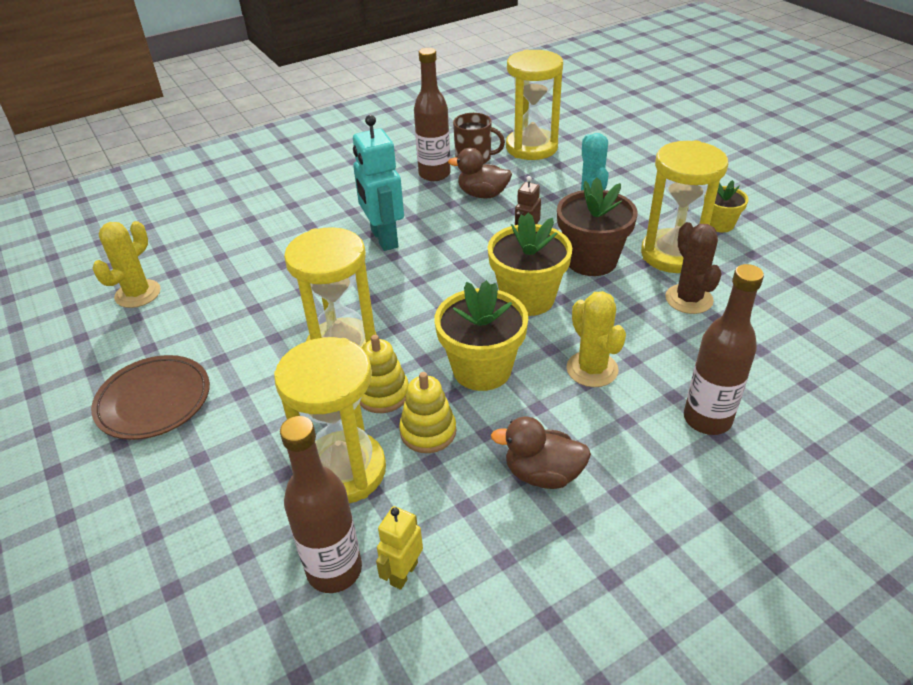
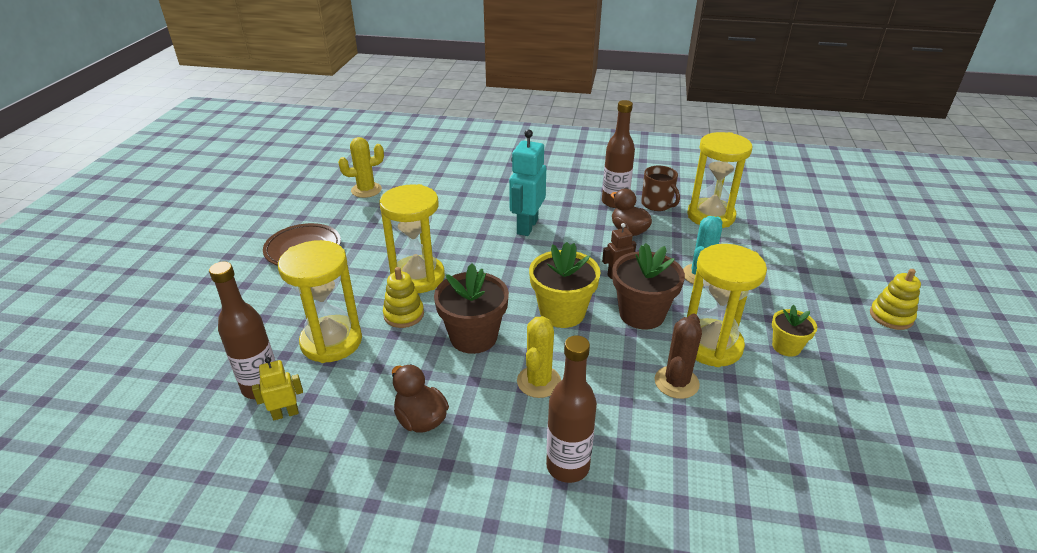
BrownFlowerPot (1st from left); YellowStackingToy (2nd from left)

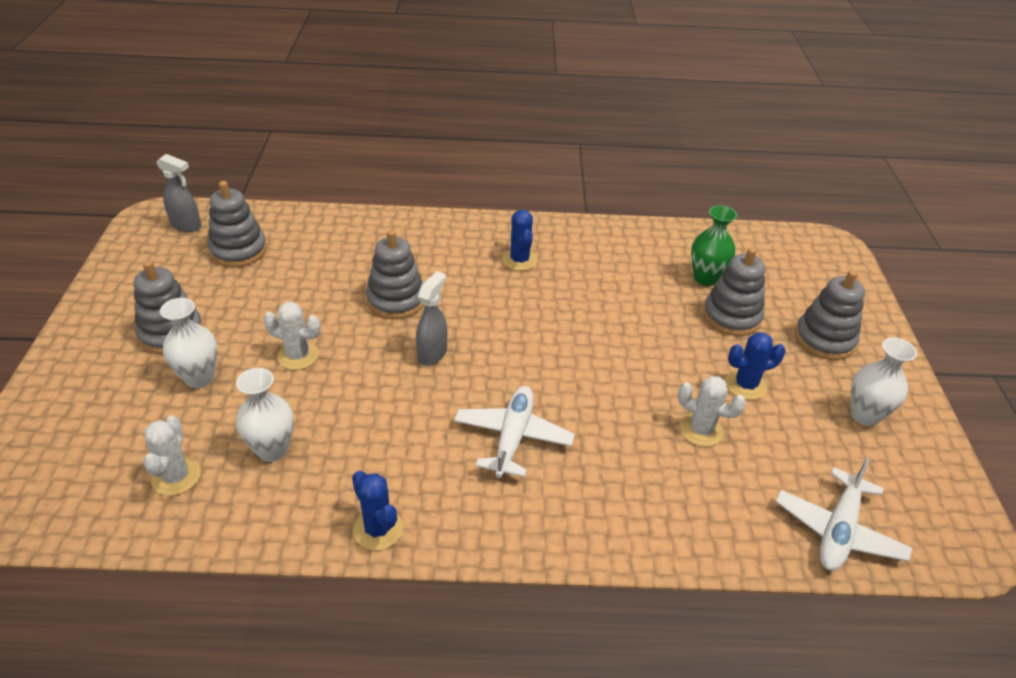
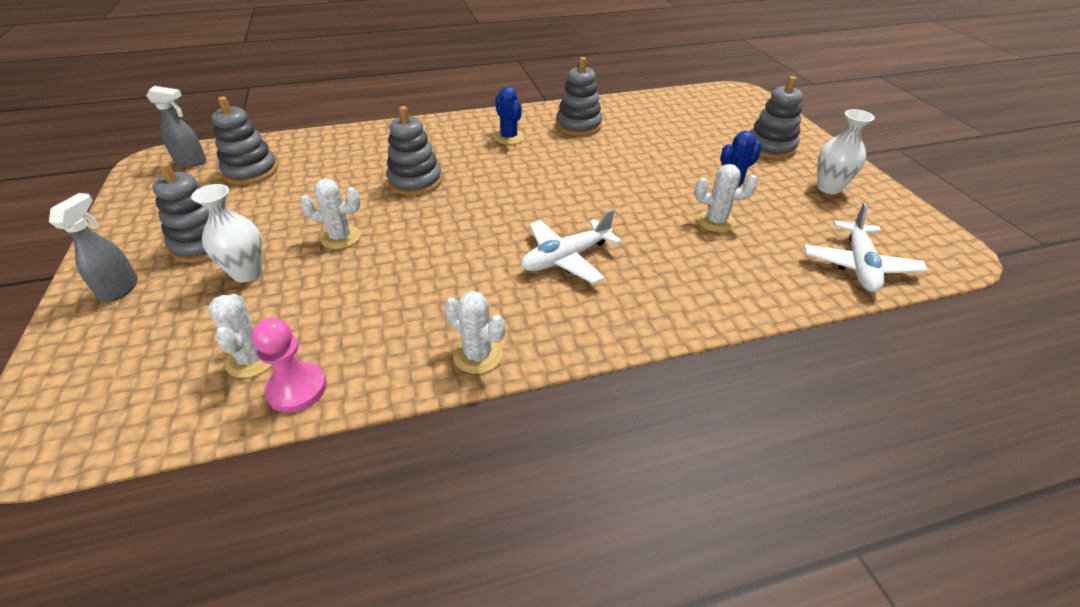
GreySprayBottle (1st from left); PinkPawn; WhiteCactus (3rd from left); WhitePlane (1st from left); GreyStackingToy (4th from left); WhiteVase (2nd from left in the first image); GreenVase

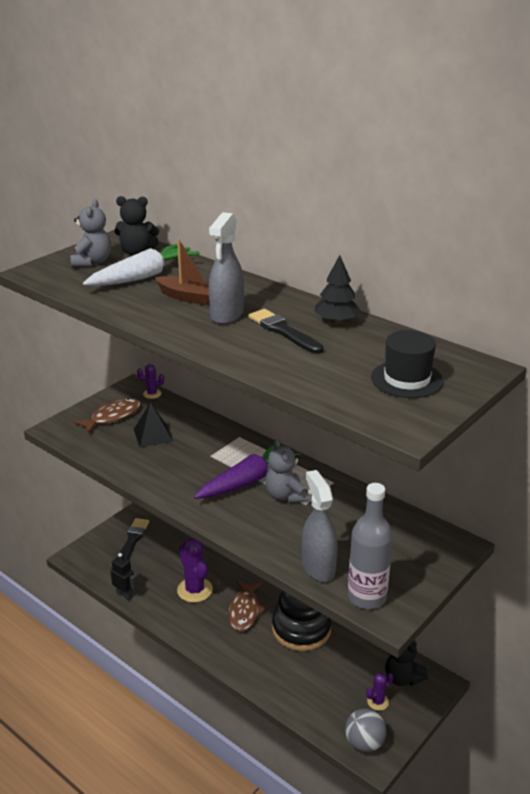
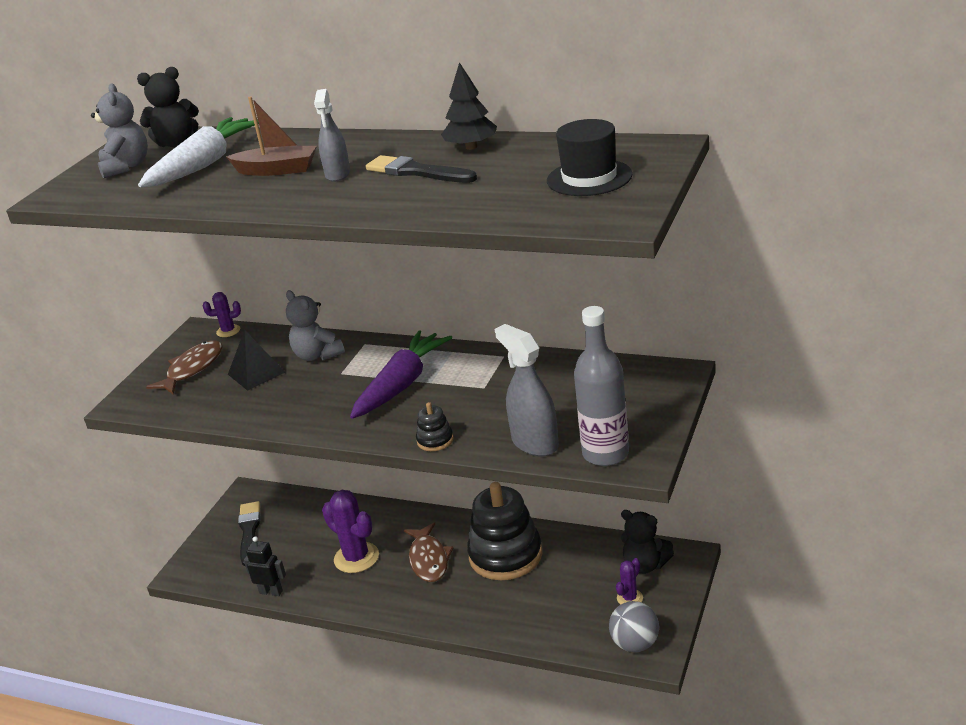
GreyTeddyBear (2nd from left); GreySprayBottle (1st from left); BlackStackingToy (1st from left)

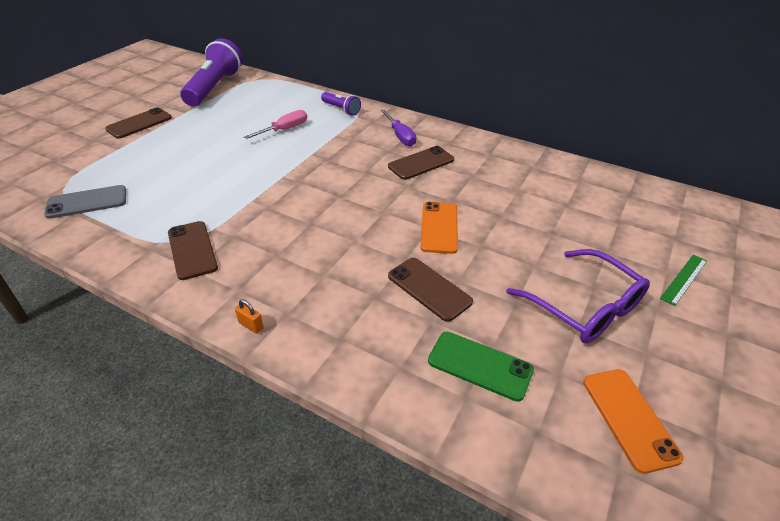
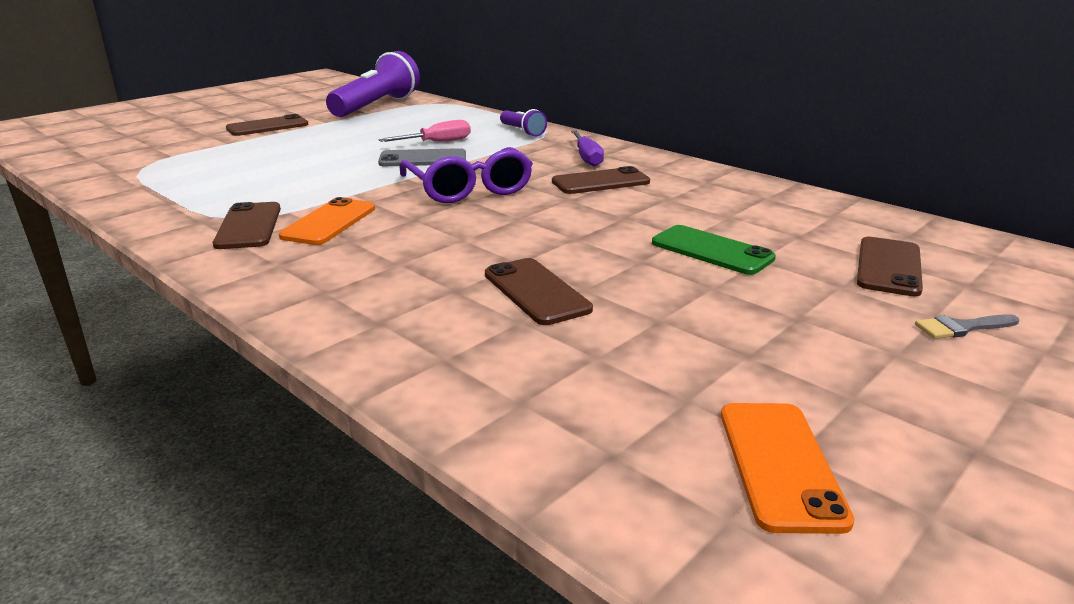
OrangePhone (1st from left); GreyPhone; PurpleGlasses; GreenPhone; BrownPhone (5th from left); GreyBrush; OrangePadlock

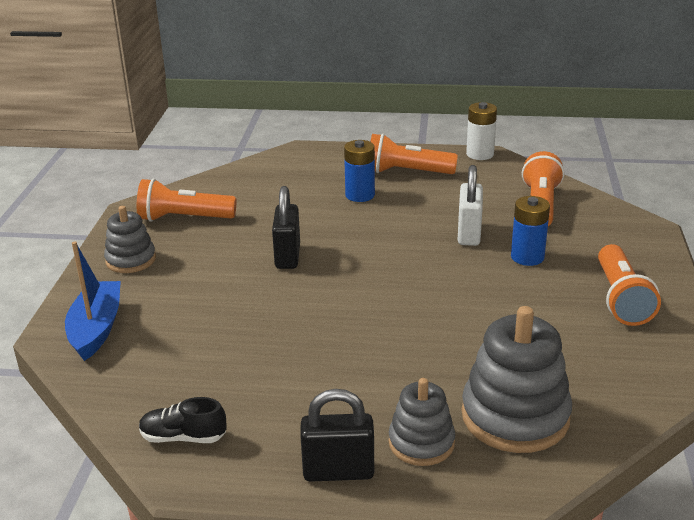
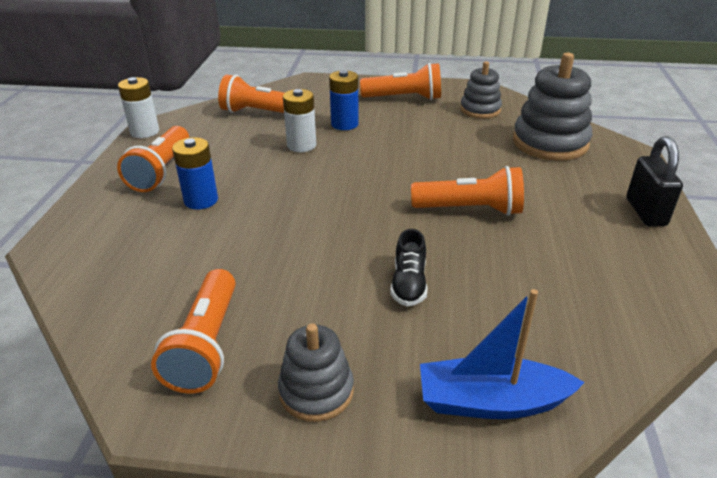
WhiteBattery (2nd from left); BlackShoe; OrangeFlashlight (5th from left); GreyStackingToy (2nd from left); BlackPadlock (1st from left in the first image)

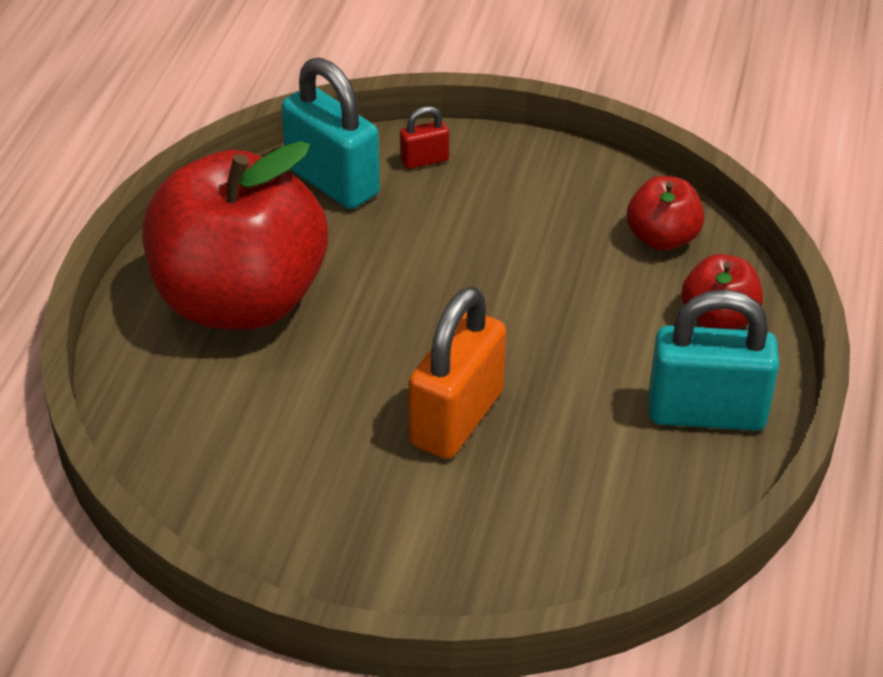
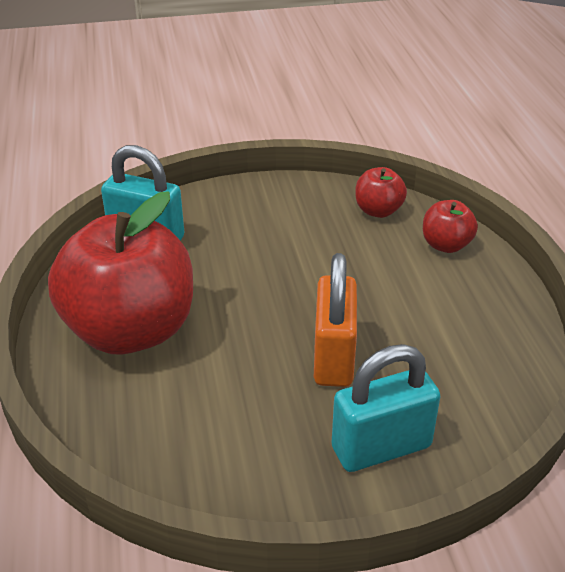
TurquoisePadlock (2nd from left); RedPadlock

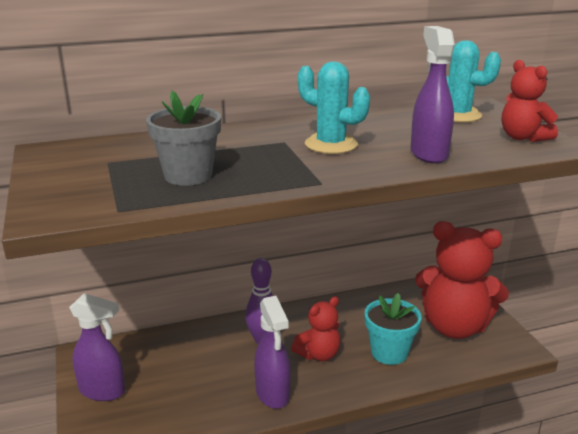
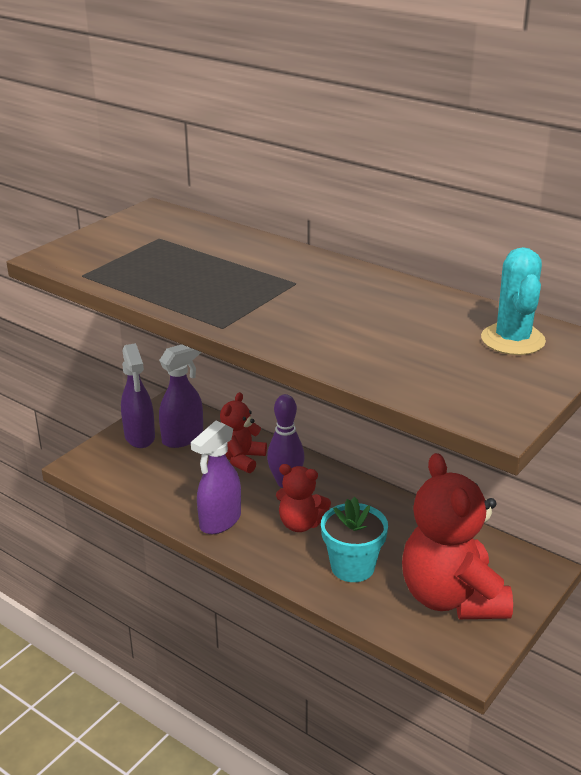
PurpleSprayBottle (2nd from left); RedTeddyBear (1st from left); GreyFlowerPot; TurquoiseCactus (1st from left in the first image)

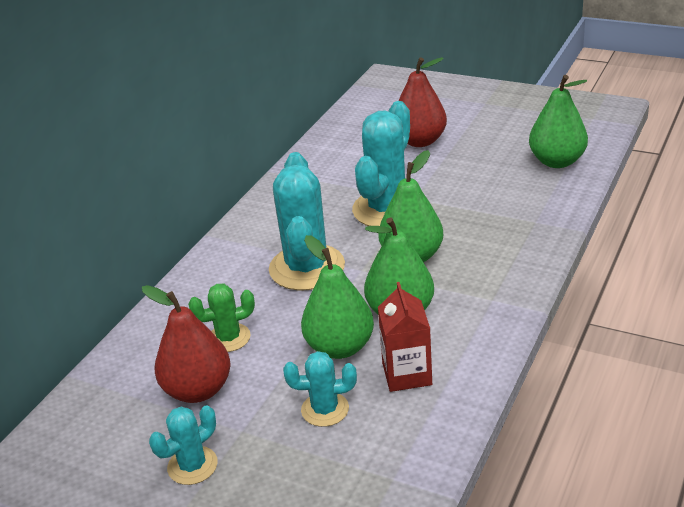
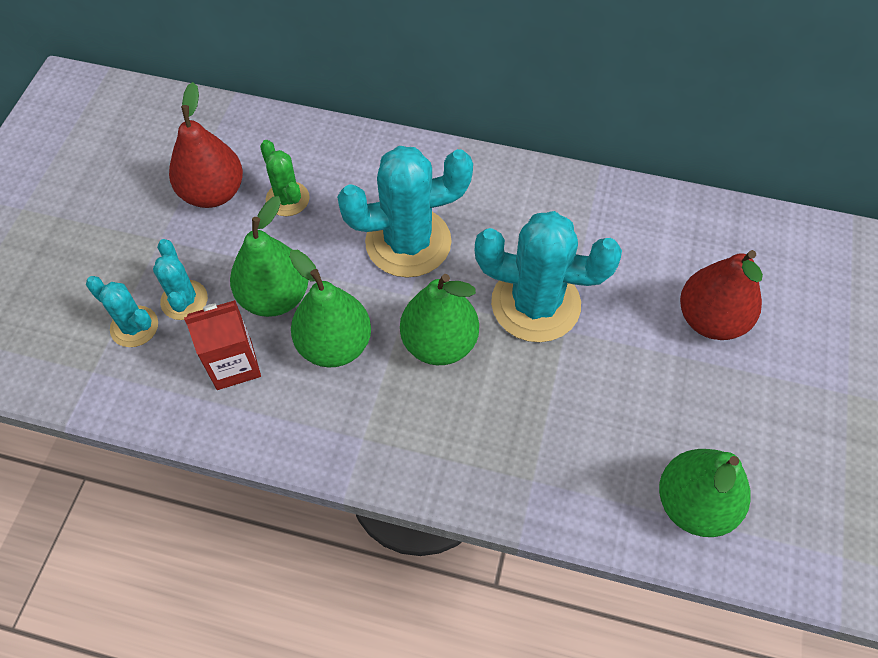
TurquoiseCactus (1st from left)

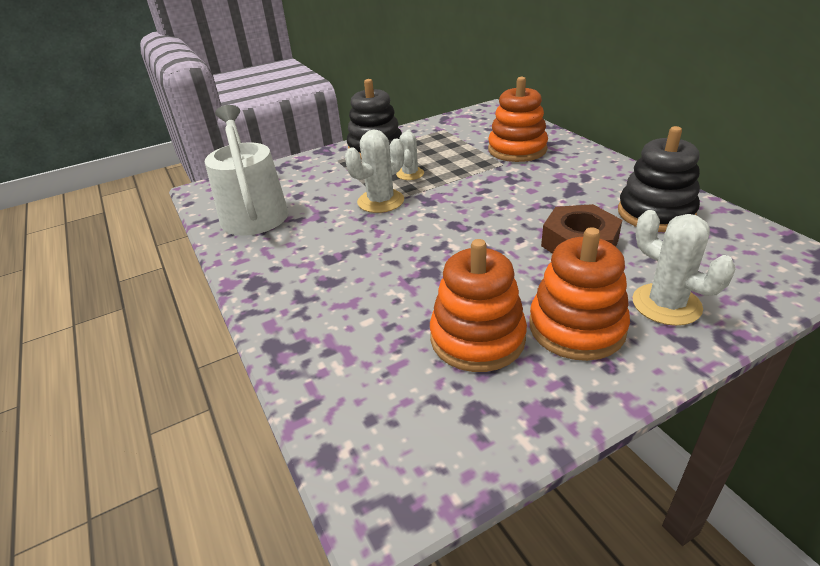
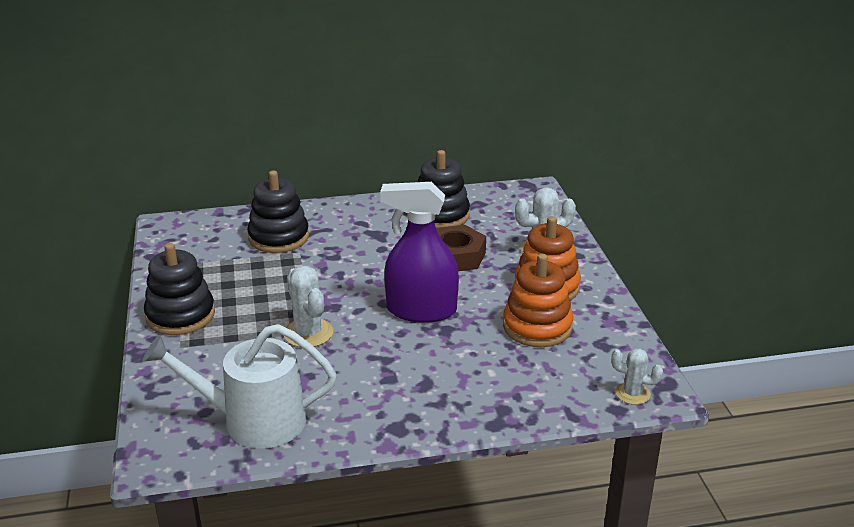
BlackStackingToy (2nd from left); PurpleSprayBottle; WhiteCactus (3rd from left)

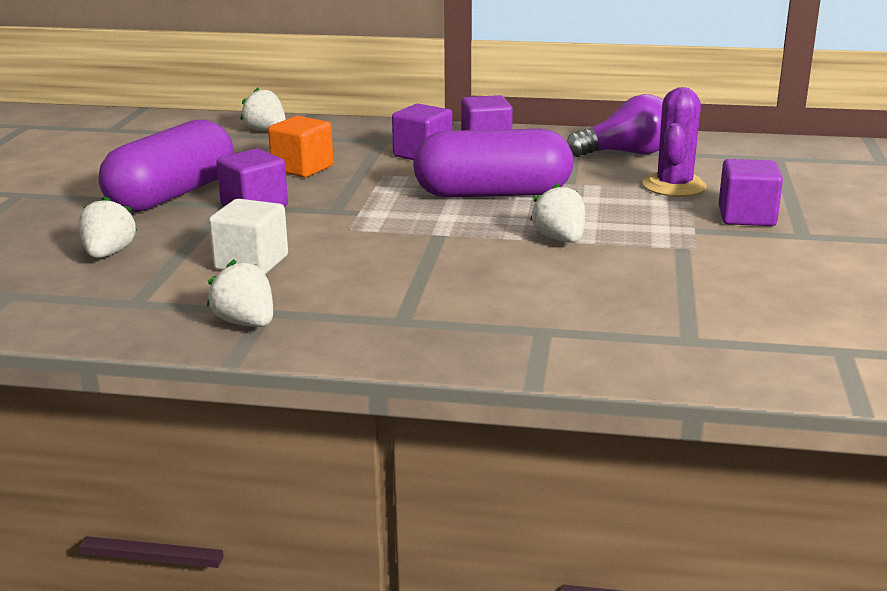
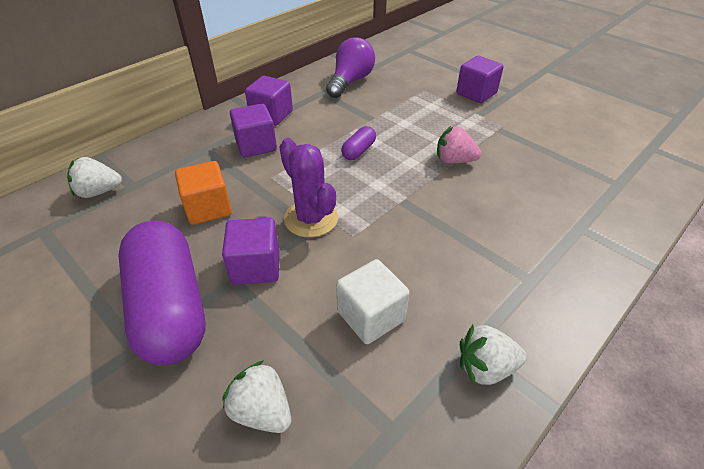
PurpleCactus; PurpleCapsule (2nd from left); PinkStrawberry

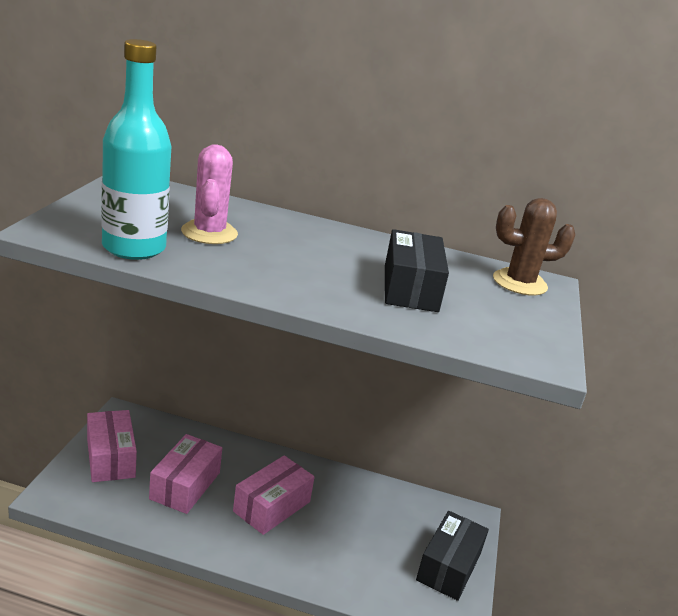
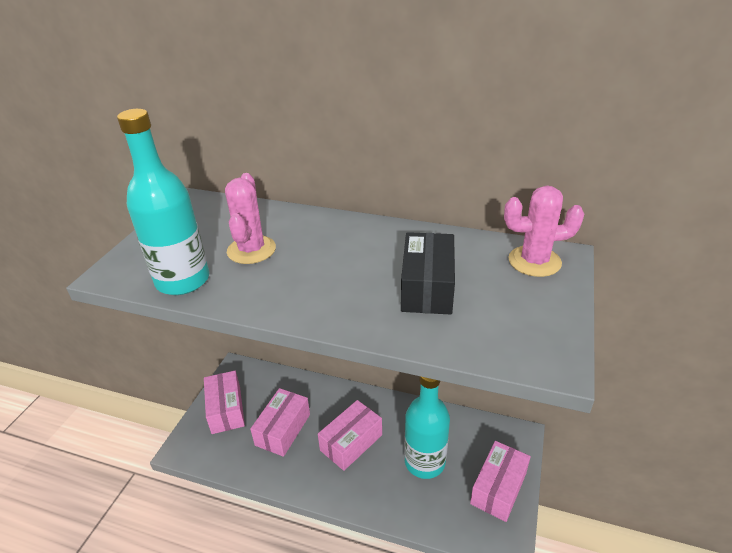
TurquoiseBottle (2nd from left); PinkBox (4th from left); PinkCactus (2nd from left)

